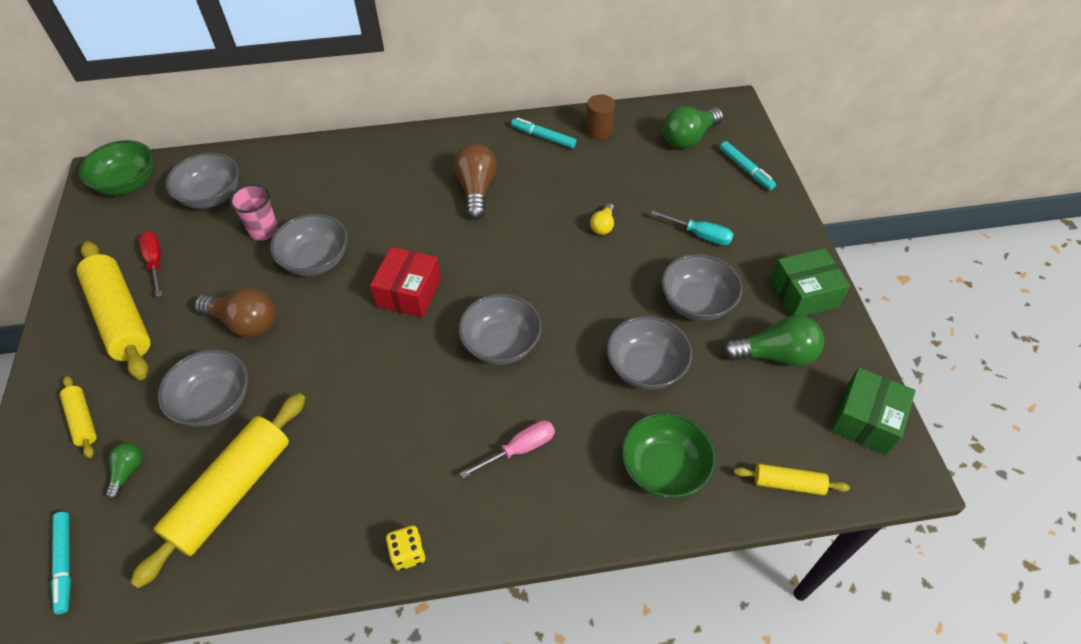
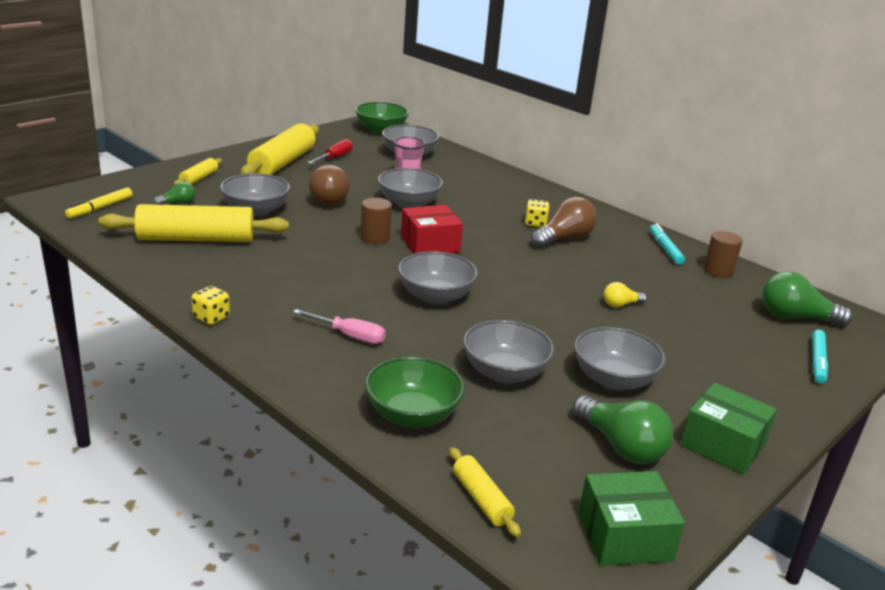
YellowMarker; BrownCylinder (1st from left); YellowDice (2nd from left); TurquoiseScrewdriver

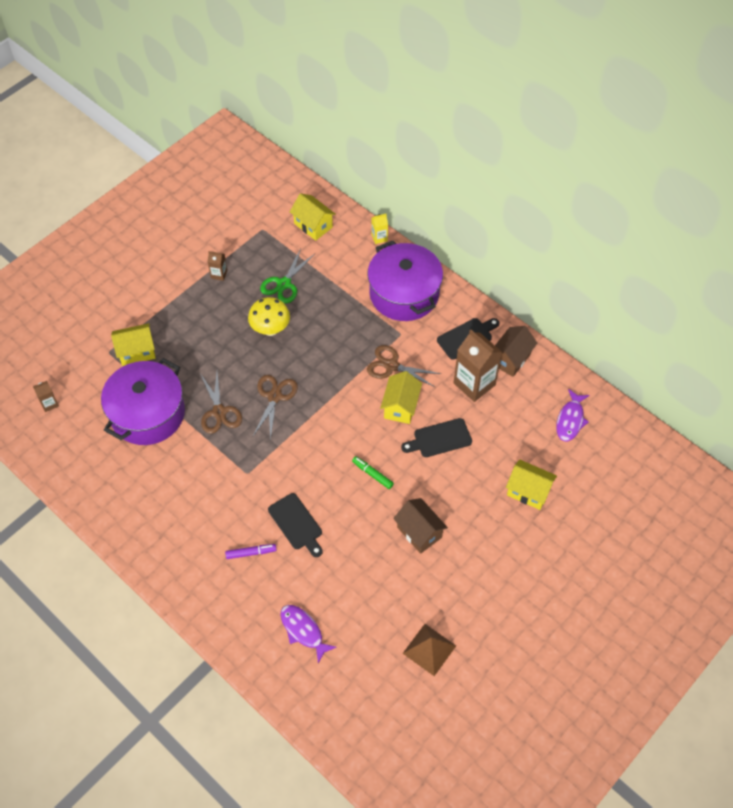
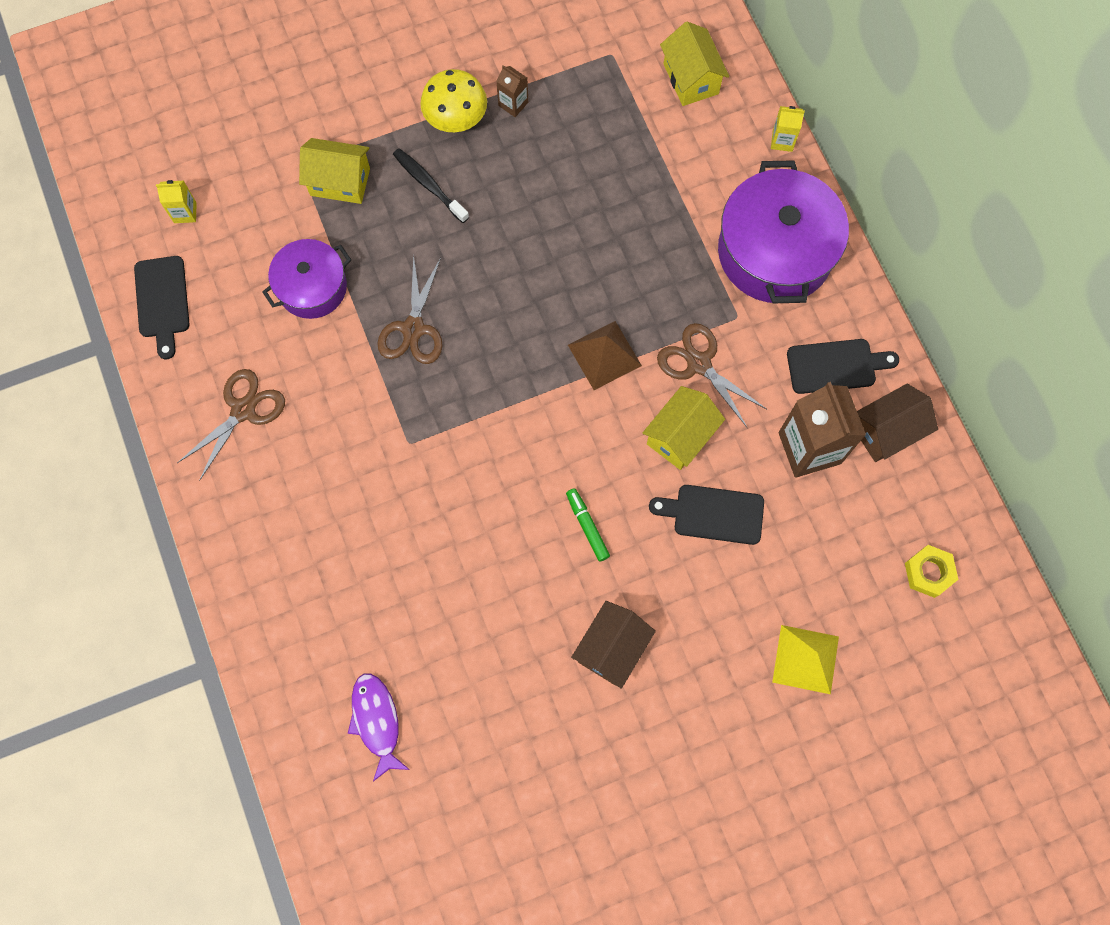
BlackCuttingBoard (1st from left); YellowCarton (1st from left); BrownScissors (1st from left); PurplePot (1st from left); BlackToothbrush; YellowMushroom; BrownPyramid; BrownHouse (1st from left); YellowPyramid; YellowNut; PurpleMarker; GreenScissors

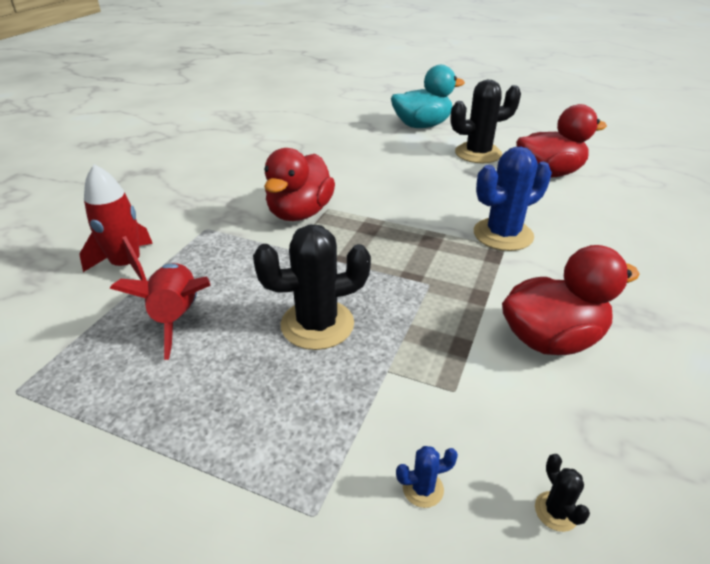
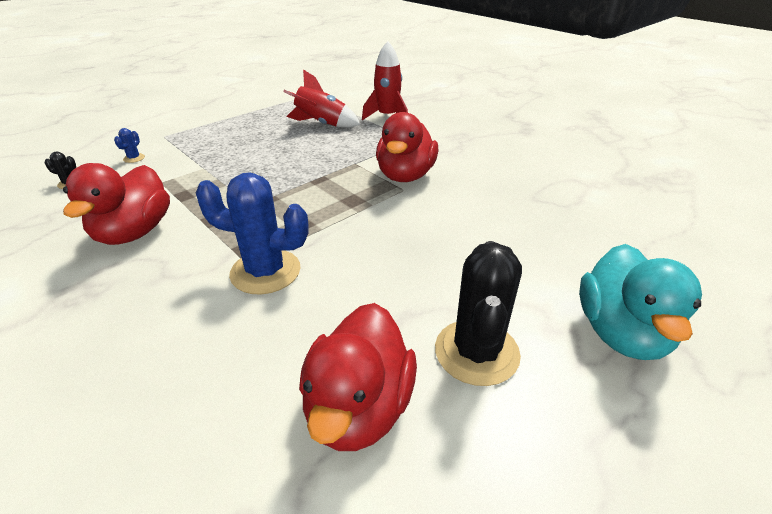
BlueCactus (2nd from left); RedDuck (3rd from left); BlackCactus (1st from left in the first image)

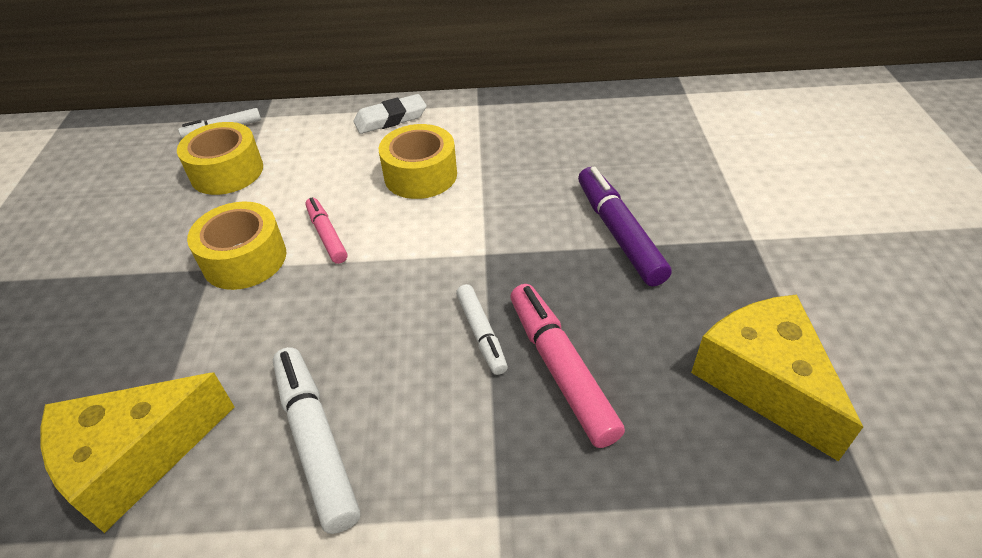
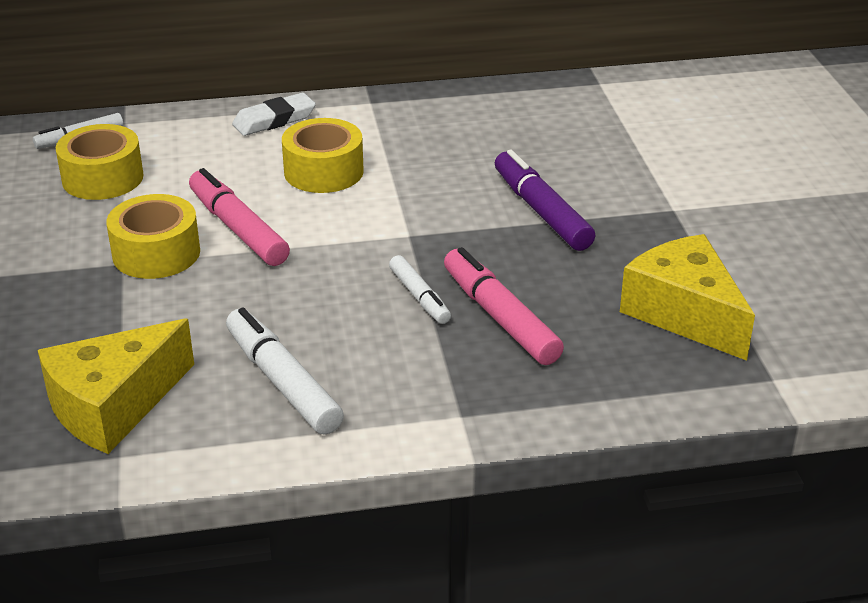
PinkMarker (1st from left)

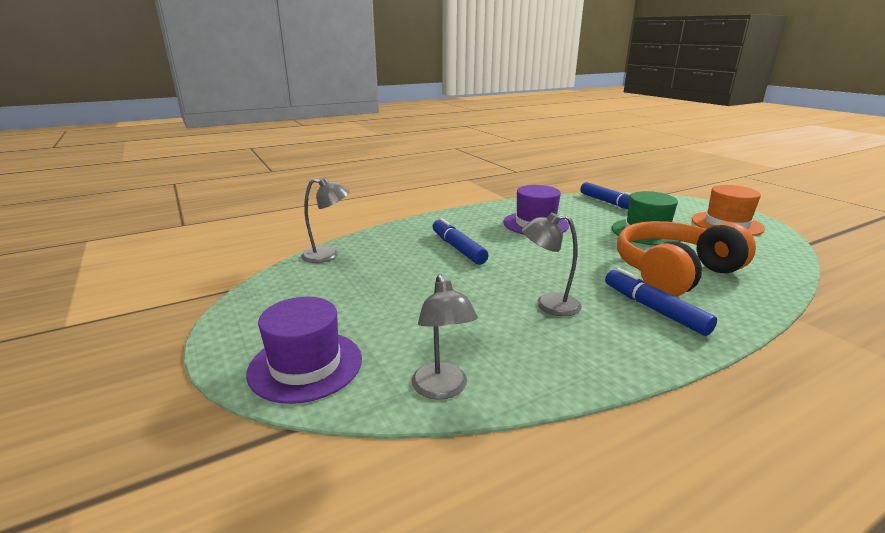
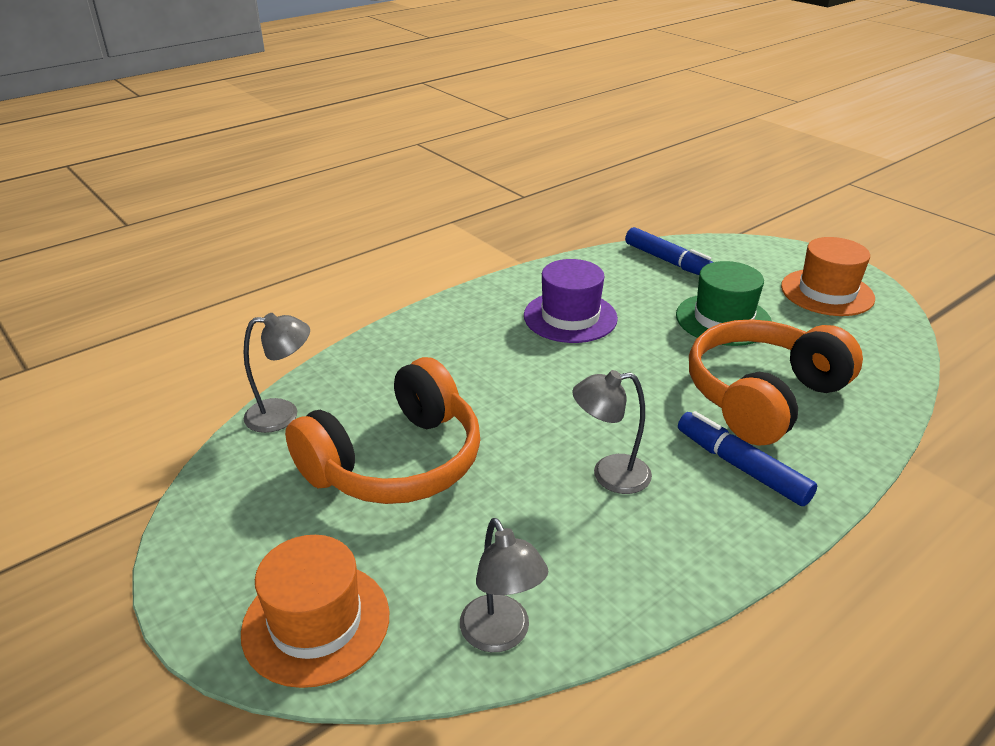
OrangeHat (1st from left); OrangeHeadphones (1st from left); BlueMarker (1st from left in the first image)

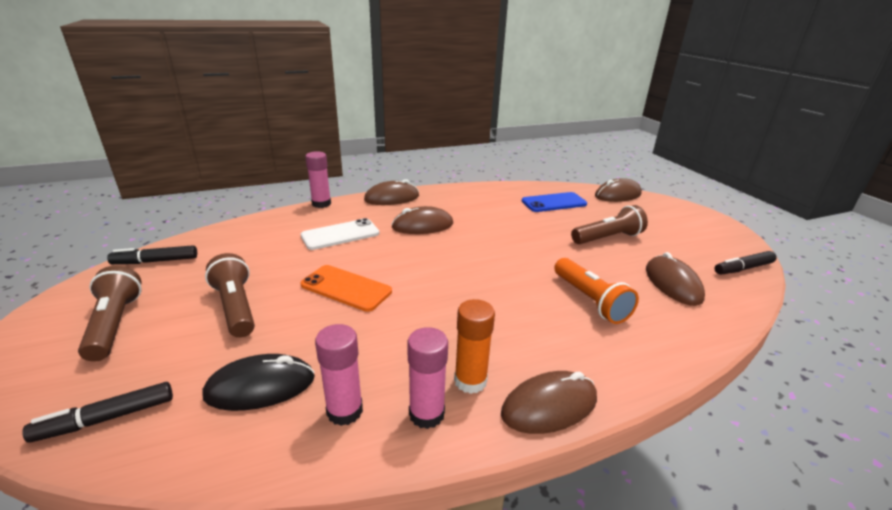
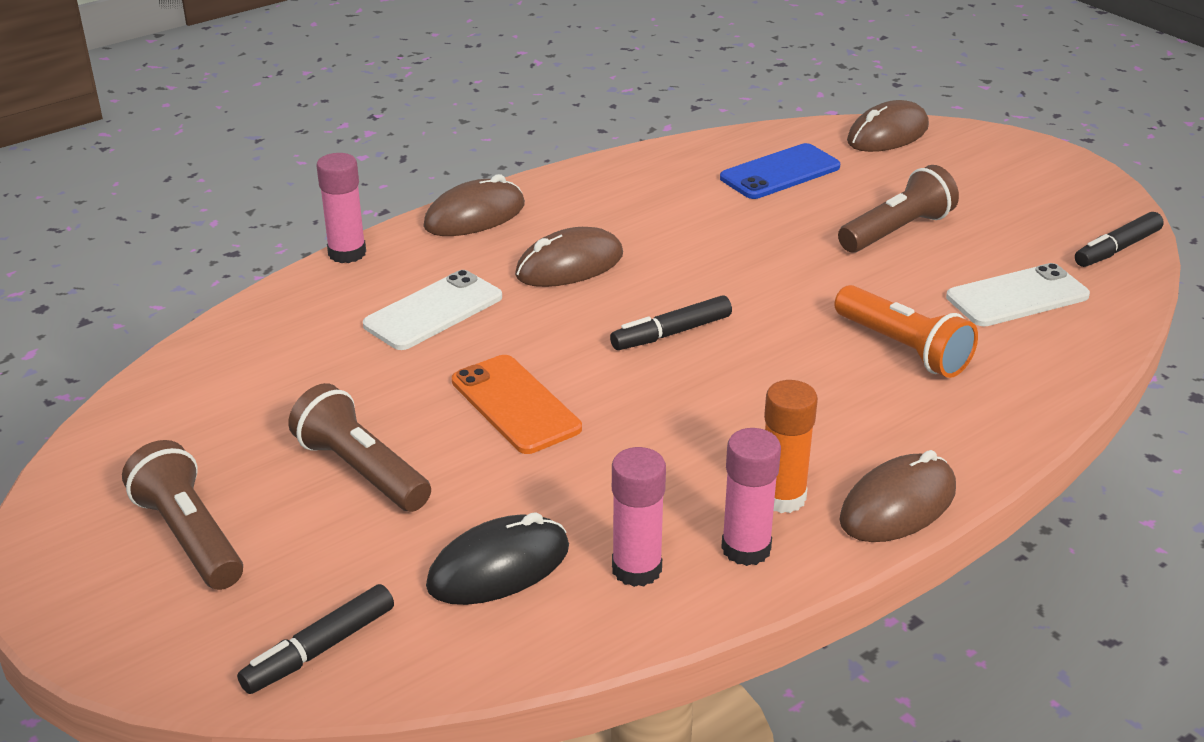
OrangePhone; BlackMarker (2nd from left); WhitePhone (2nd from left)

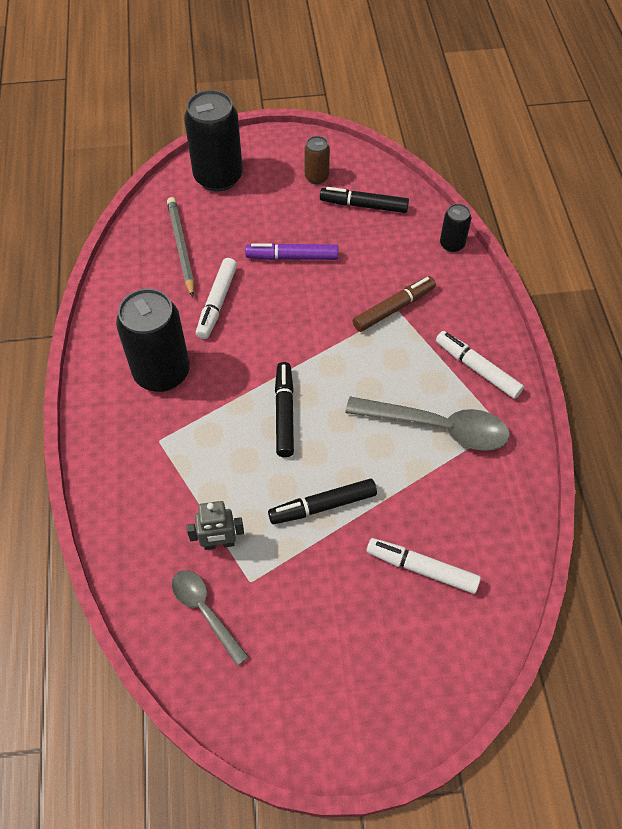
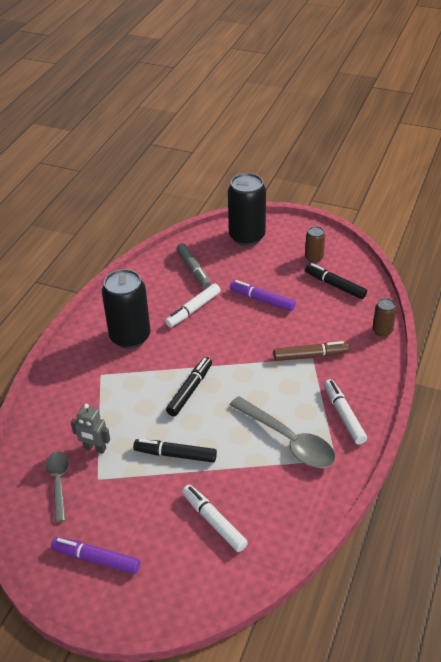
PurpleMarker (1st from left); GreyMarker; BrownCan (2nd from left)

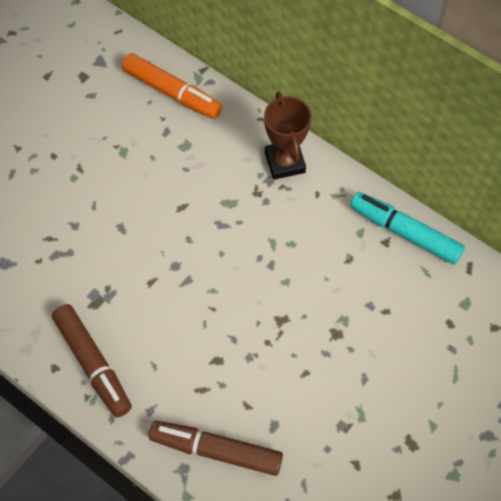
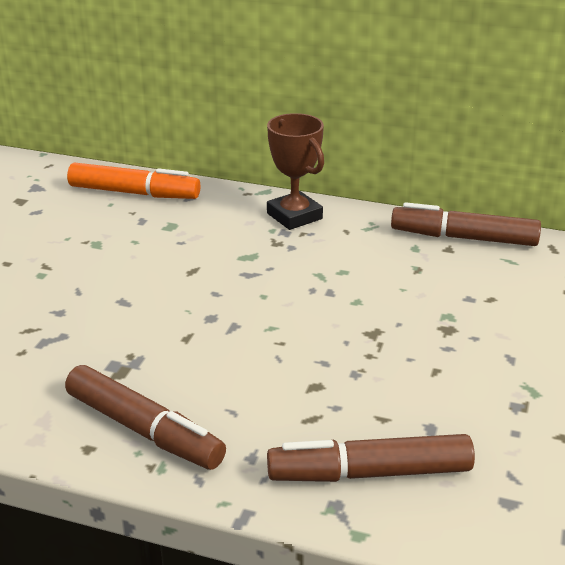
BrownMarker (3rd from left)

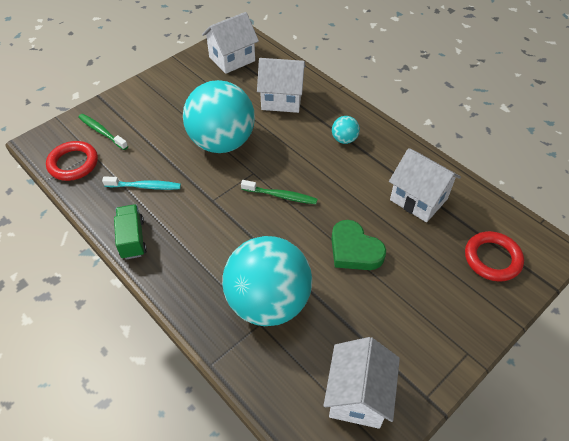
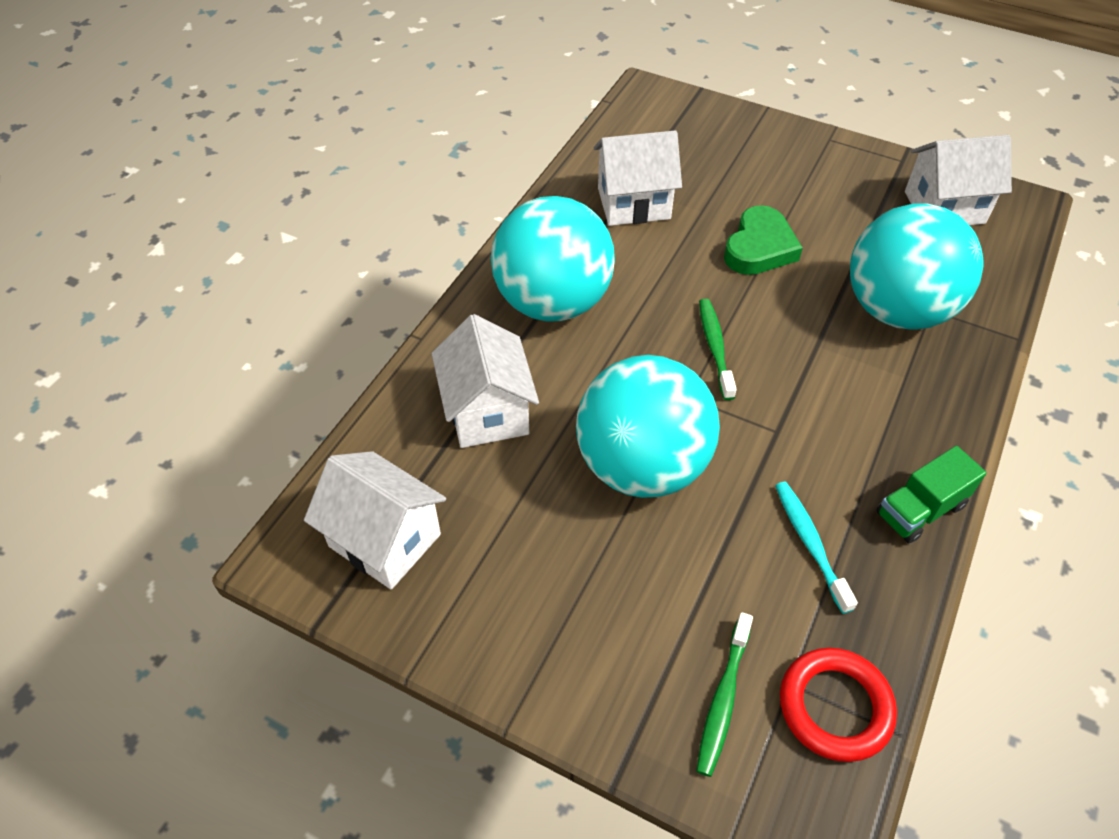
TurquoiseBall (1st from left); WhiteHouse (3rd from left); RedRing (2nd from left in the first image)

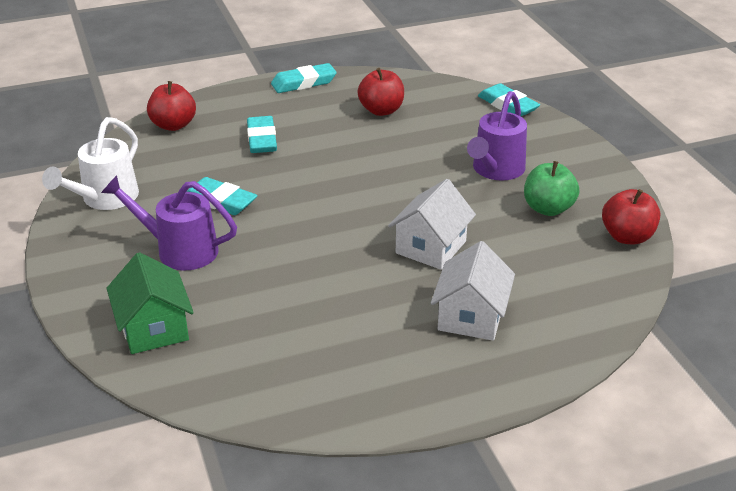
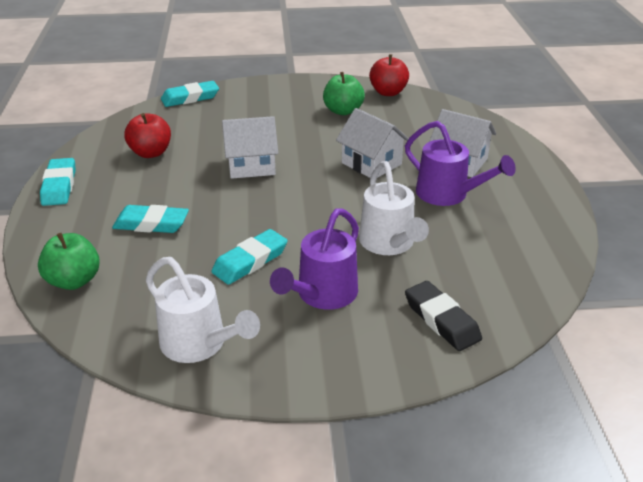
GreenApple (1st from left); WhiteHouse (1st from left); WhiteWateringCan (2nd from left); PurpleWateringCan (2nd from left); BlackEraser

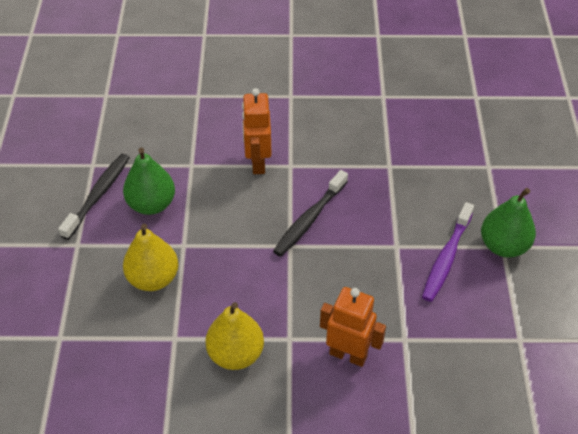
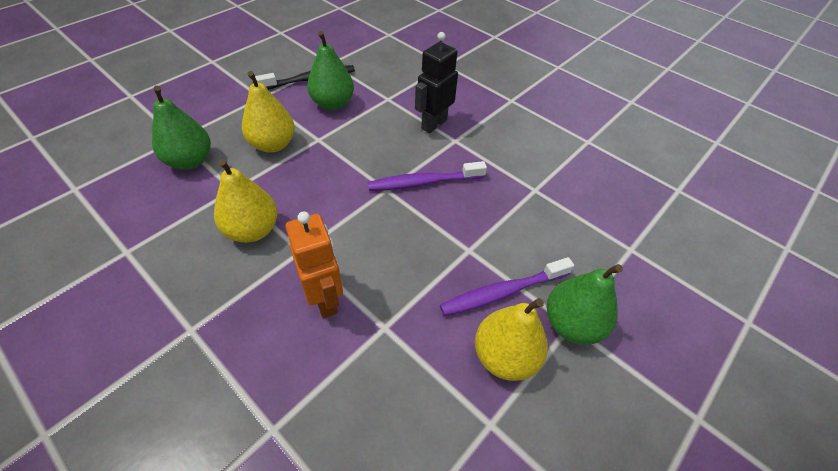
GreenPear (1st from left); PurpleToothbrush (1st from left); BlackRobot; YellowPear (3rd from left)

